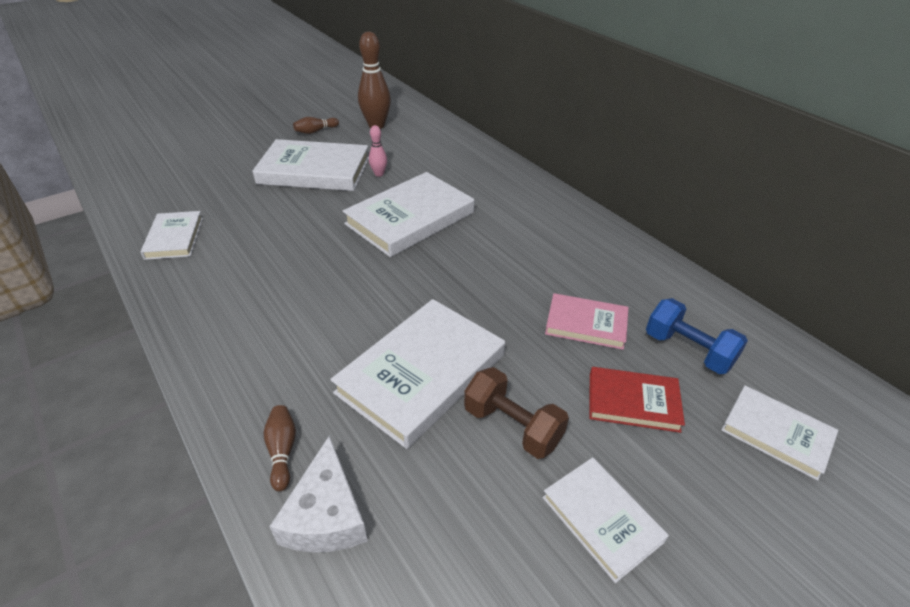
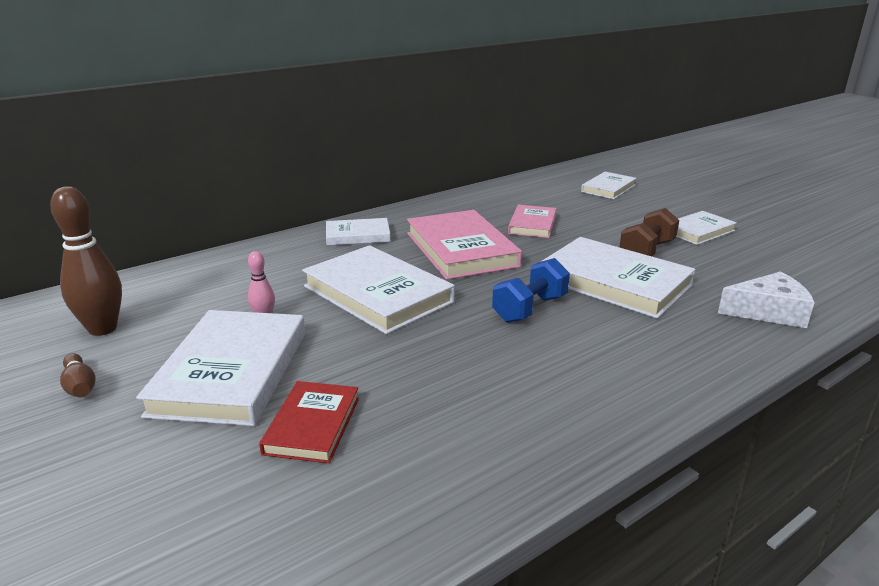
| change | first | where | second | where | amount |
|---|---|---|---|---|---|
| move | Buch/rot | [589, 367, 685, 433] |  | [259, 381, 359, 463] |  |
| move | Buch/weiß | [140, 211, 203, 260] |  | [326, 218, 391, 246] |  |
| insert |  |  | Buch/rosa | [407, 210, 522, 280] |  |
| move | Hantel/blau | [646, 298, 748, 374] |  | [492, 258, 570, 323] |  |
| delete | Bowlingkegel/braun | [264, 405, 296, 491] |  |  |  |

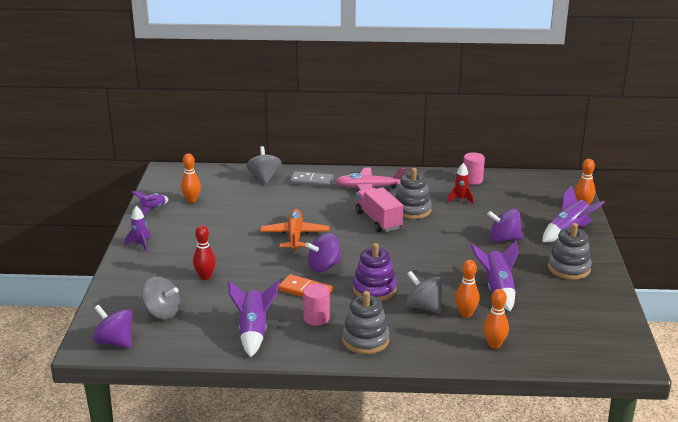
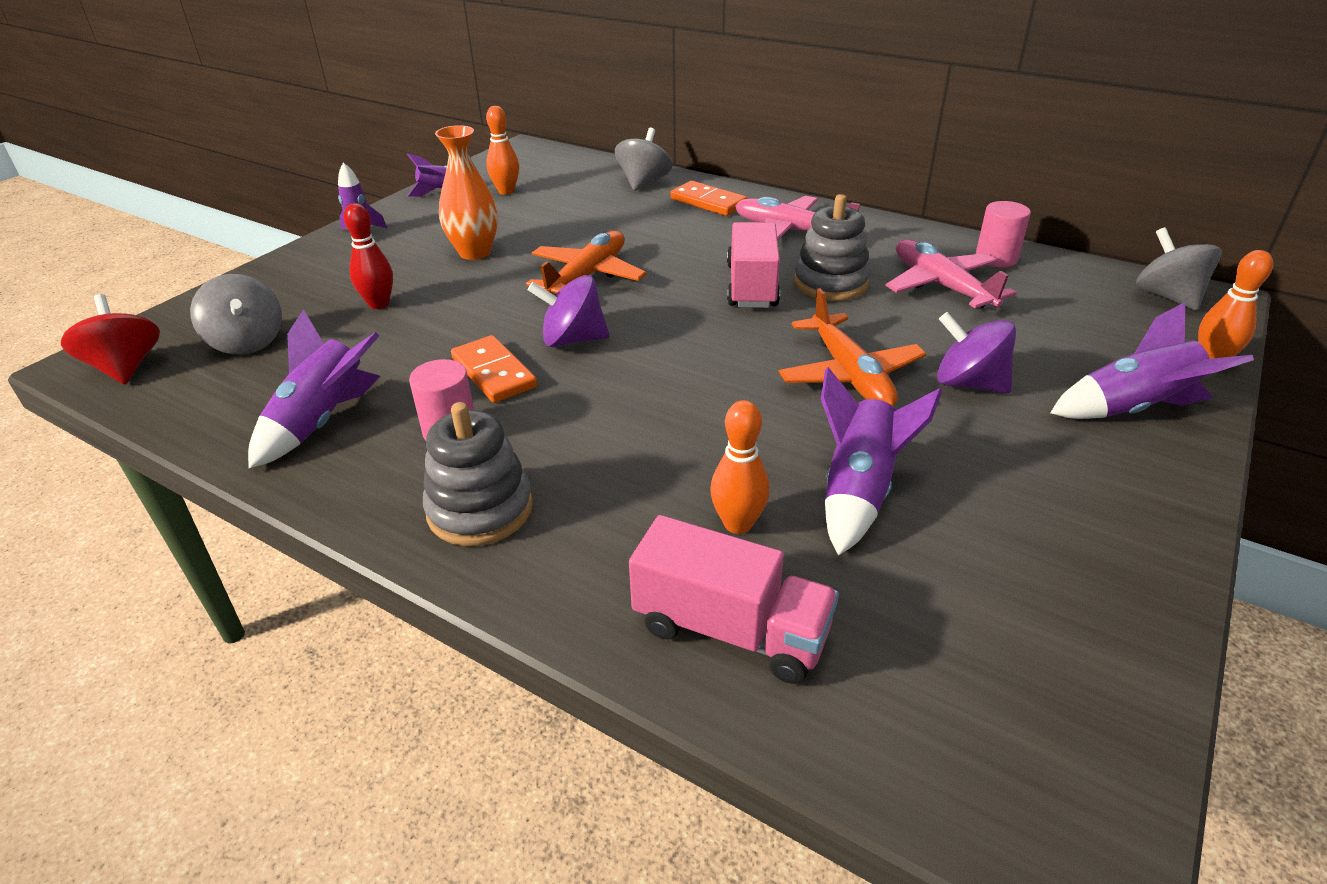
| change | first | where | second | where | amount |
|---|---|---|---|---|---|
| recolor | Kreisel/lila | [93, 305, 133, 348] | Kreisel/rot | [61, 294, 160, 384] |  |
| insert |  |  | Vase/orange | [435, 125, 498, 260] |  |
| replace | Bowlingkegel/orange | [483, 289, 509, 349] | Lastwagen/rosa | [629, 515, 839, 684] |  |
| recolor | Dominostein/grau | [290, 171, 334, 187] | Dominostein/orange | [670, 181, 748, 216] |  |
| insert |  |  | Flugzeug/orange | [779, 288, 926, 407] |  |
| replace | Rakete/rot | [448, 163, 474, 204] | Flugzeug/rosa | [886, 239, 1017, 309] |  |
| move | Kreisel/grau | [406, 271, 443, 313] |  | [1136, 227, 1222, 311] |  |
| delete | Stapelspielzeug/lila | [353, 243, 397, 301] |  |  |  |
| delete | Stapelspielzeug/grau | [548, 223, 592, 280] |  |  |  |

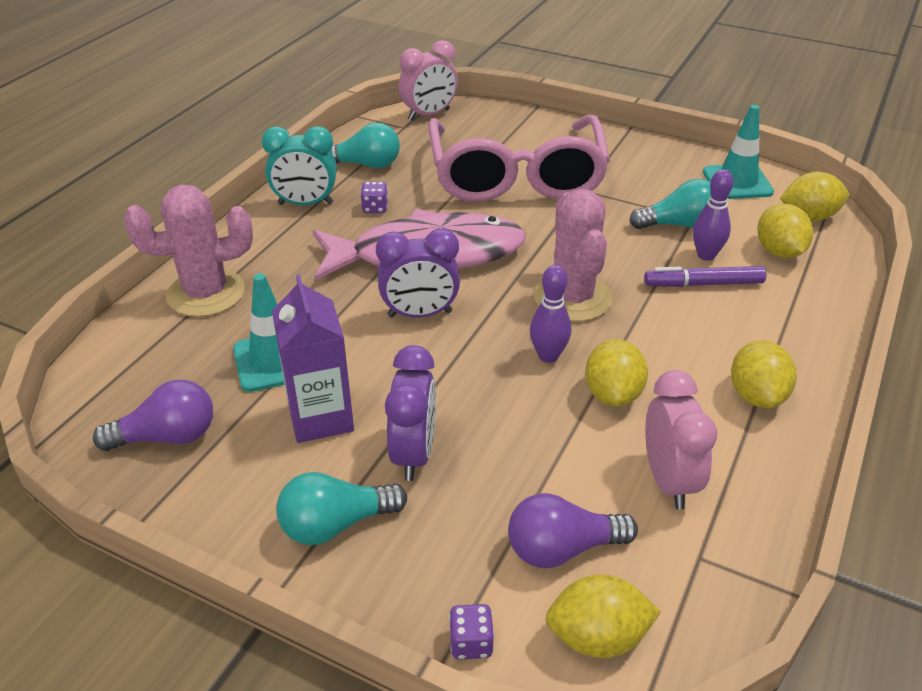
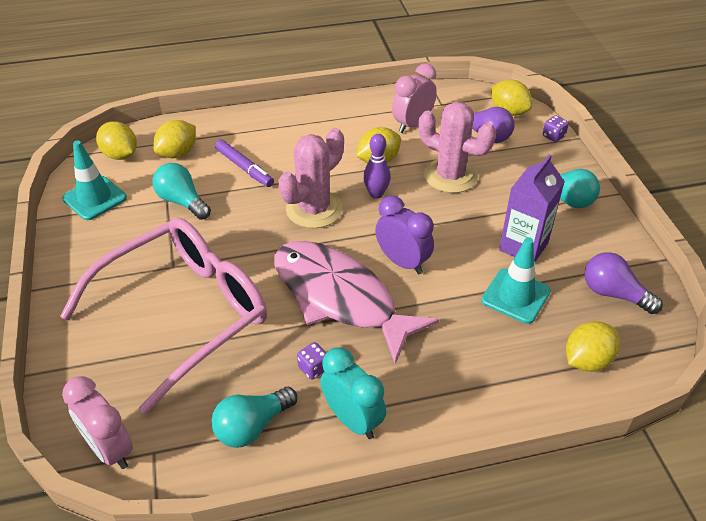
| change | first | where | second | where | amount |
|---|---|---|---|---|---|
| rotate | Wecker/rosa | [399, 40, 458, 121] |  | [62, 376, 133, 469] | 150 degrees counterclockwise |
| rotate | Glühbirne/türkis | [331, 122, 400, 168] |  | [211, 387, 297, 448] | 90 degrees counterclockwise |
| move | Kaktus/rosa | [124, 185, 253, 317] |  | [419, 102, 496, 193] |  |
| move | Zitrone/gelb | [731, 340, 797, 408] |  | [566, 321, 620, 372] |  |
| delete | Wecker/lila | [385, 345, 436, 481] |  |  |  |
| delete | Bowlingkegel/lila | [693, 169, 734, 261] |  |  |  |

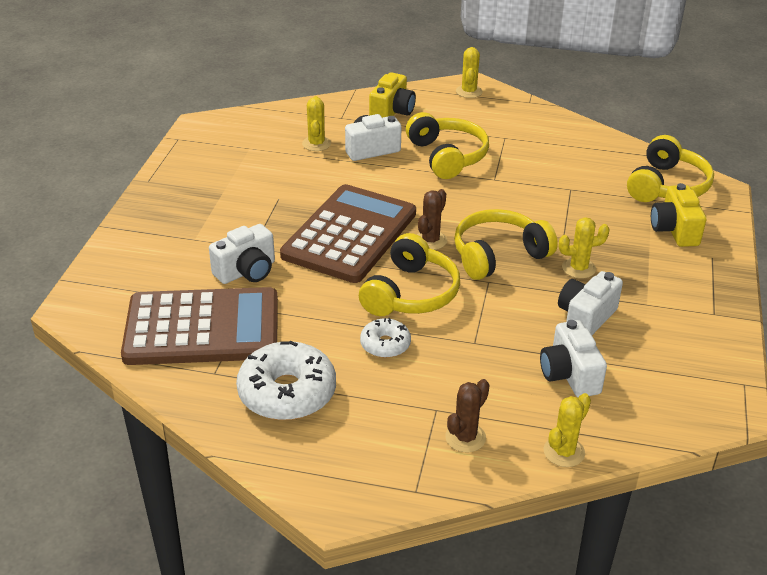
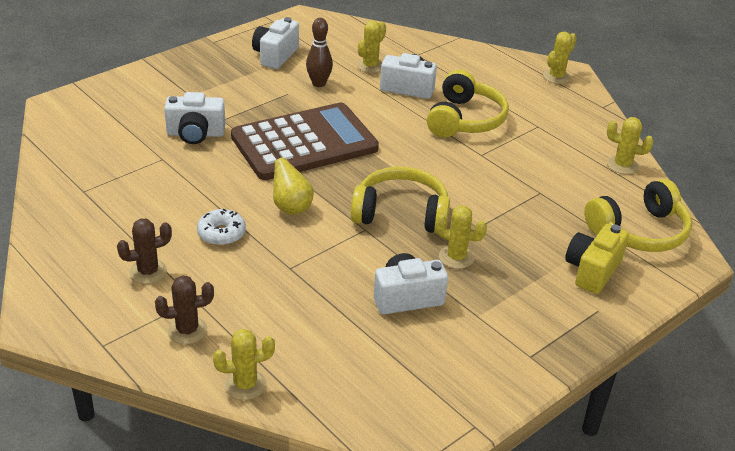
| change | first | where | second | where | amount |
|---|---|---|---|---|---|
| move | Kaktus/braun | [417, 189, 447, 250] |  | [117, 218, 172, 284] |  |
| move | Kamera/weiß | [540, 320, 607, 398] |  | [252, 17, 299, 69] |  |
| replace | Kopfhörer/gelb | [359, 233, 460, 316] | Birne/gelb | [272, 148, 314, 215] |  |
| insert |  |  | Bowlingkegel/braun | [306, 18, 333, 87] |  |
| insert |  |  | Kaktus/gelb | [607, 117, 653, 174] |  |
| delete | Taschenrechner/braun | [121, 287, 278, 365] |  |  |  |
| delete | Donut/weiß | [236, 341, 336, 420] |  |  |  |
| delete | Kamera/gelb | [369, 72, 416, 118] |  |  |  |

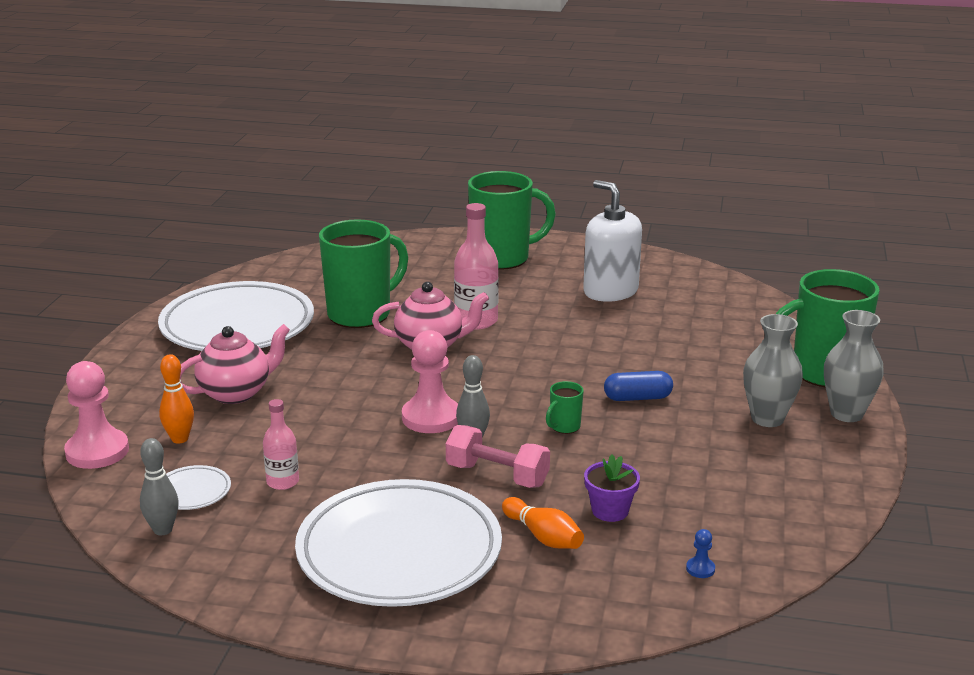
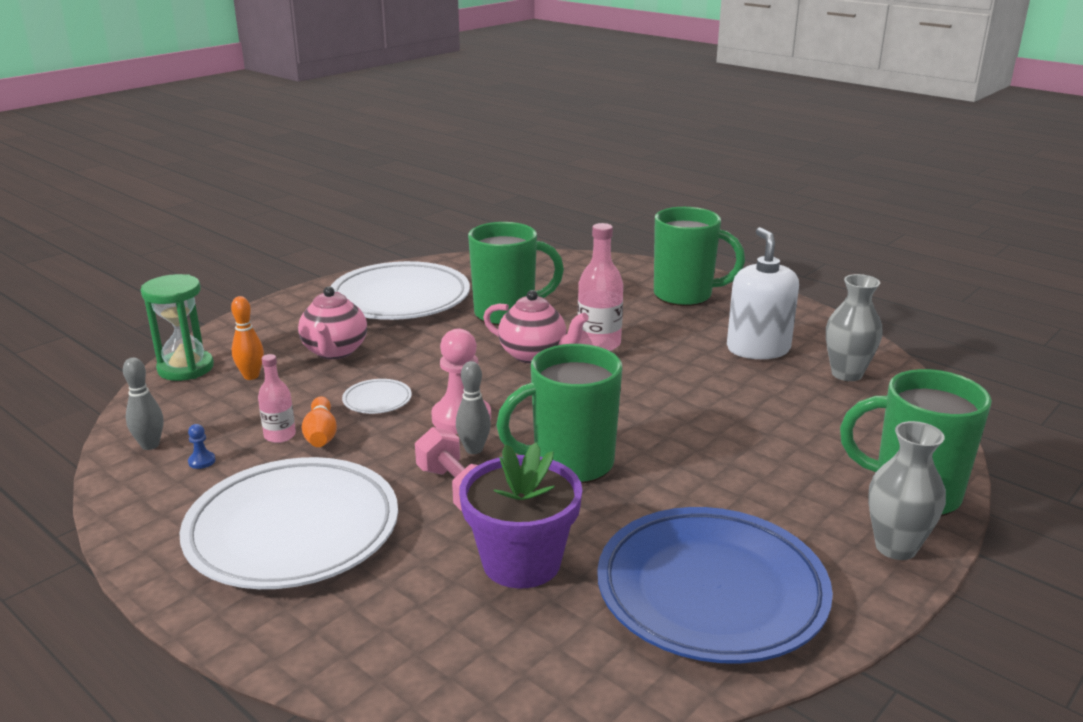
| change | first | where | second | where | amount |
|---|---|---|---|---|---|
| replace | Bauer/rosa | [64, 361, 129, 469] | Sanduhr/grün | [141, 274, 214, 381] |  |
| move | Bauer/blau | [686, 529, 715, 578] |  | [188, 424, 216, 469] |  |
| rotate | Teekanne/rosa | [180, 324, 290, 404] |  | [298, 286, 367, 359] | 90 degrees clockwise |
| move | Bowlingkegel/orange | [502, 497, 584, 549] |  | [302, 396, 337, 447] |  |
| move | Teller/weiß | [166, 465, 231, 510] |  | [342, 379, 412, 414] |  |
| resize | Blumentopf/lila | [584, 455, 640, 522] |  | [459, 442, 582, 589] | x1.90 |
| resize | Tasse/grün | [546, 381, 584, 434] |  | [496, 344, 622, 484] | x2.44 |
| insert |  |  | Teller/blau | [597, 507, 833, 663] |  |
| move | Vase/grau | [743, 314, 803, 427] |  | [826, 274, 883, 381] |  |
| delete | Kapsel/blau | [604, 371, 673, 401] |  |  |  |

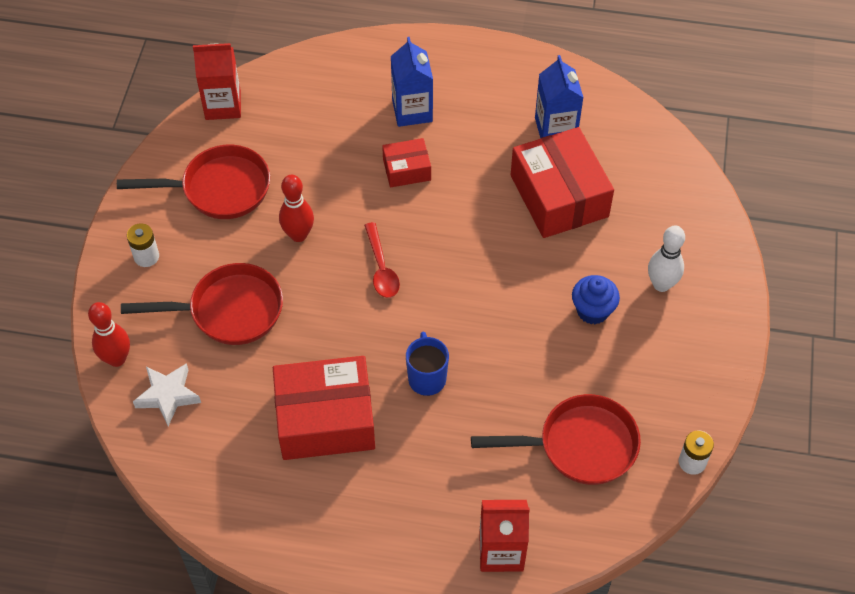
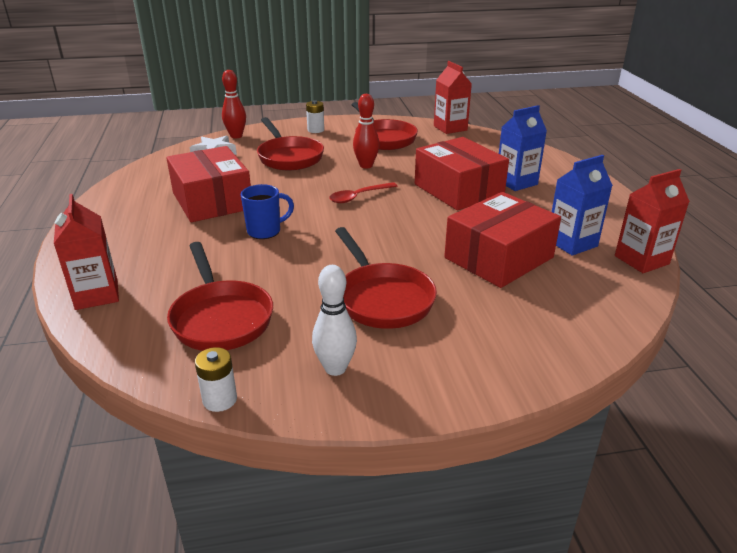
| change | first | where | second | where | amount |
|---|---|---|---|---|---|
| move | Bowlingkegel/weiß | [648, 226, 685, 292] |  | [312, 265, 357, 376] |  |
| replace | Muffin/blau | [572, 275, 620, 324] | Pfanne/rot | [335, 227, 437, 329] |  |
| resize | Schachtel/rot | [382, 138, 431, 188] |  | [415, 137, 509, 210] | x1.96 |
| insert |  |  | Getränkekarton/rot | [615, 169, 690, 273] |  |

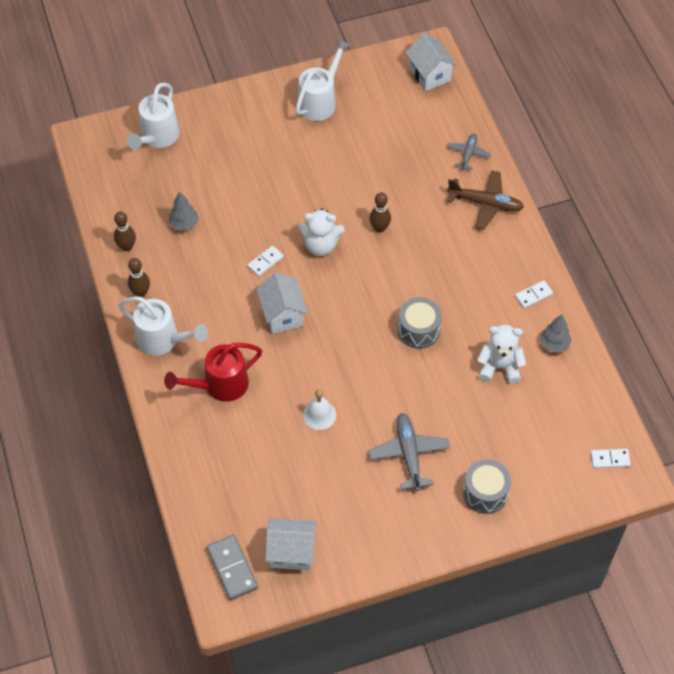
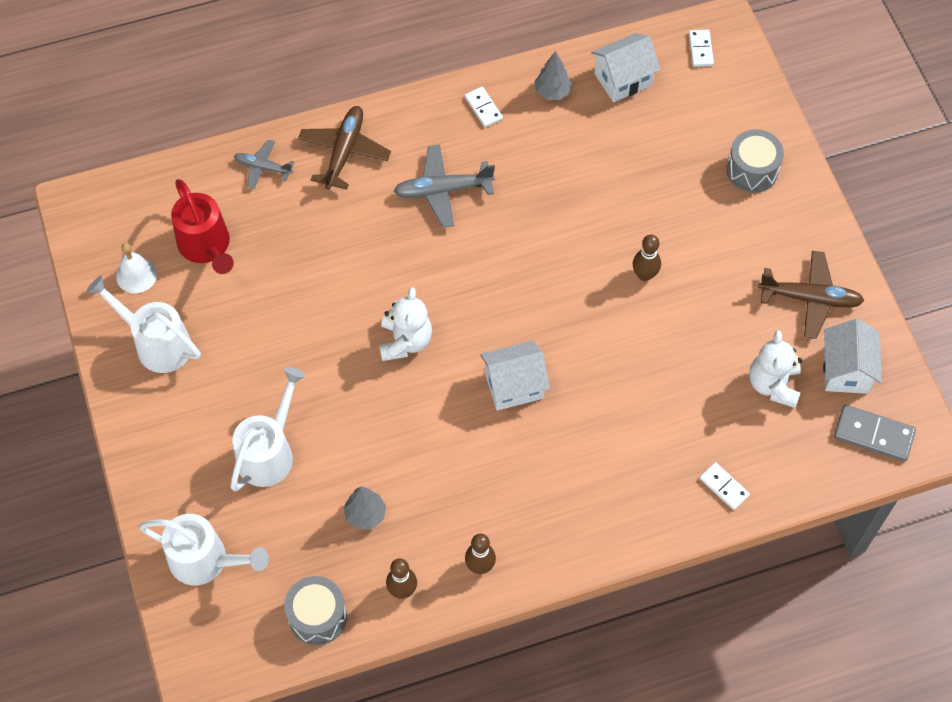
| change | first | where | second | where | amount |
|---|---|---|---|---|---|
| move | Glocke/weiß | [303, 389, 336, 430] |  | [116, 243, 157, 293] |  |
| move | Gießkanne/rot | [164, 343, 262, 402] |  | [171, 179, 234, 274] |  |
| move | Gießkanne/weiß | [118, 296, 208, 355] |  | [230, 367, 306, 491] |  |
| move | Trommel/grau | [398, 297, 442, 349] |  | [284, 576, 347, 645] |  |
| move | Flugzeug/grau | [368, 413, 450, 491] |  | [393, 145, 495, 228] |  |
| move | Haus/weiß | [406, 33, 457, 91] |  | [591, 33, 660, 102] |  |
| move | Bowlingkegel/braun | [370, 192, 391, 233] |  | [633, 234, 661, 281] |  |
| move | Dominostein/weiß | [247, 246, 284, 276] |  | [700, 462, 750, 510] |  |
| move | Teddybär/weiß | [477, 325, 526, 384] |  | [749, 330, 802, 408] |  |
| insert |  |  | Flugzeug/braun | [758, 251, 864, 339] |  |
| rotate | Dominostein/grau | [207, 535, 258, 600] |  | [834, 405, 916, 461] | 45 degrees clockwise |

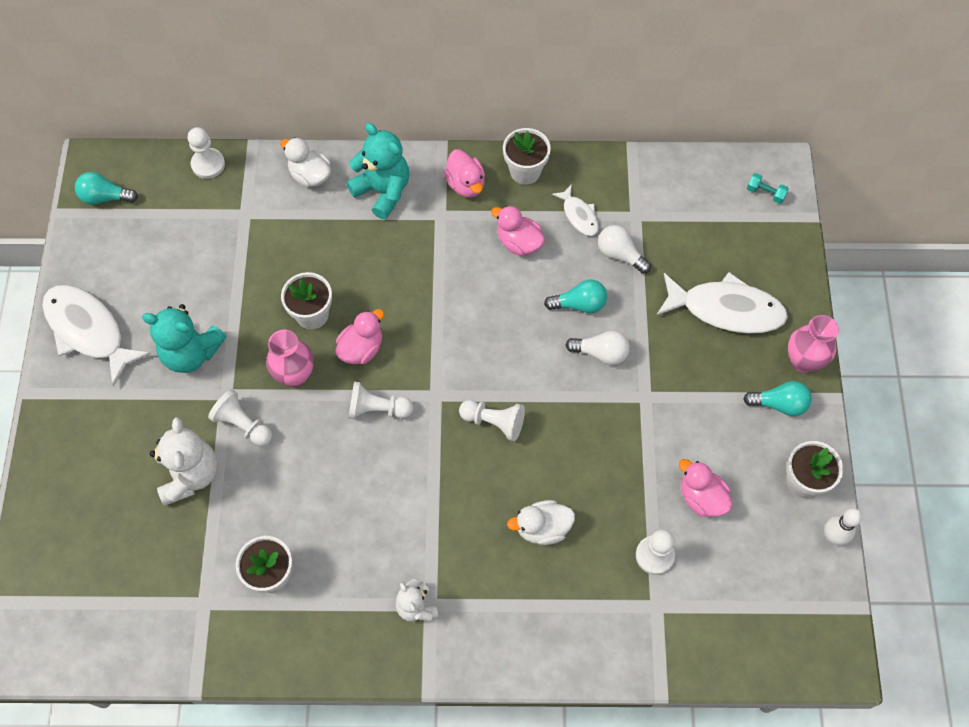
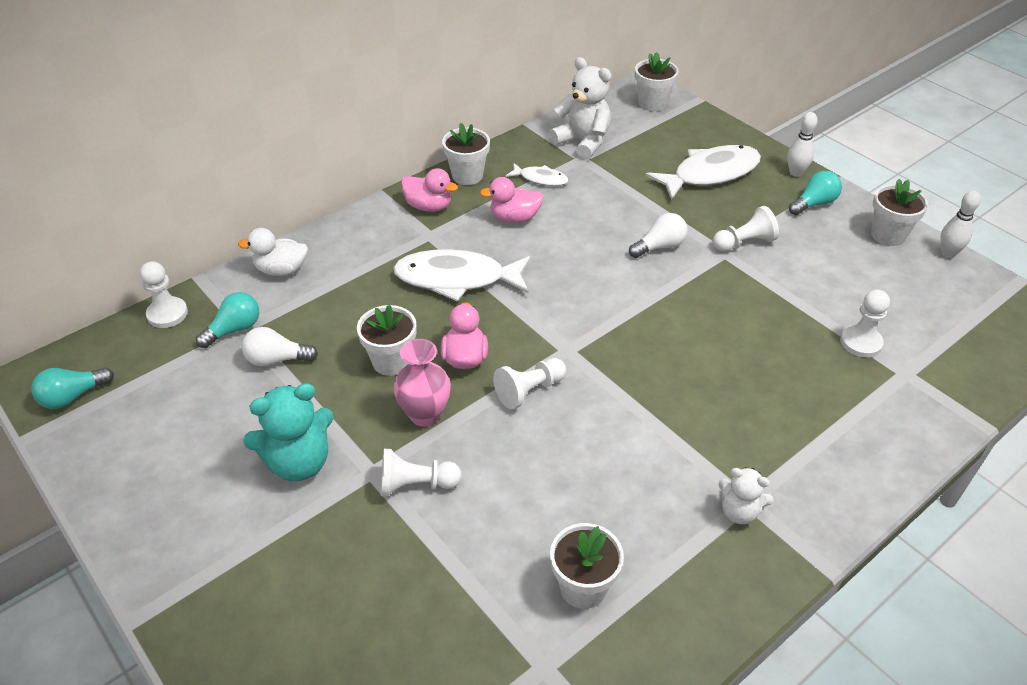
| change | first | where | second | where | amount |
|---|---|---|---|---|---|
| move | Glühbirne/türkis | [544, 279, 607, 313] |  | [196, 292, 259, 348] |  |
| move | Glühbirne/weiß | [598, 225, 651, 274] |  | [242, 327, 318, 366] |  |
| move | Fisch/weiß | [42, 285, 151, 387] |  | [393, 249, 530, 301] |  |
| move | Teddybär/weiß | [150, 417, 218, 506] |  | [549, 57, 611, 160] |  |
| replace | Hantel/türkis | [747, 173, 789, 204] | Blumentopf/weiß | [635, 52, 679, 111] |  |
| move | Bauer/weiß | [459, 400, 525, 441] |  | [713, 206, 779, 252] |  |
| replace | Vase/rosa | [788, 315, 839, 373] | Bowlingkegel/weiß | [787, 112, 818, 177] |  |
| delete | Teddybär/türkis | [346, 123, 409, 219] |  |  |  |
| delete | Ente/weiß | [507, 500, 575, 545] |  |  |  |
| delete | Ente/rosa | [679, 459, 733, 517] |  |  |  |

